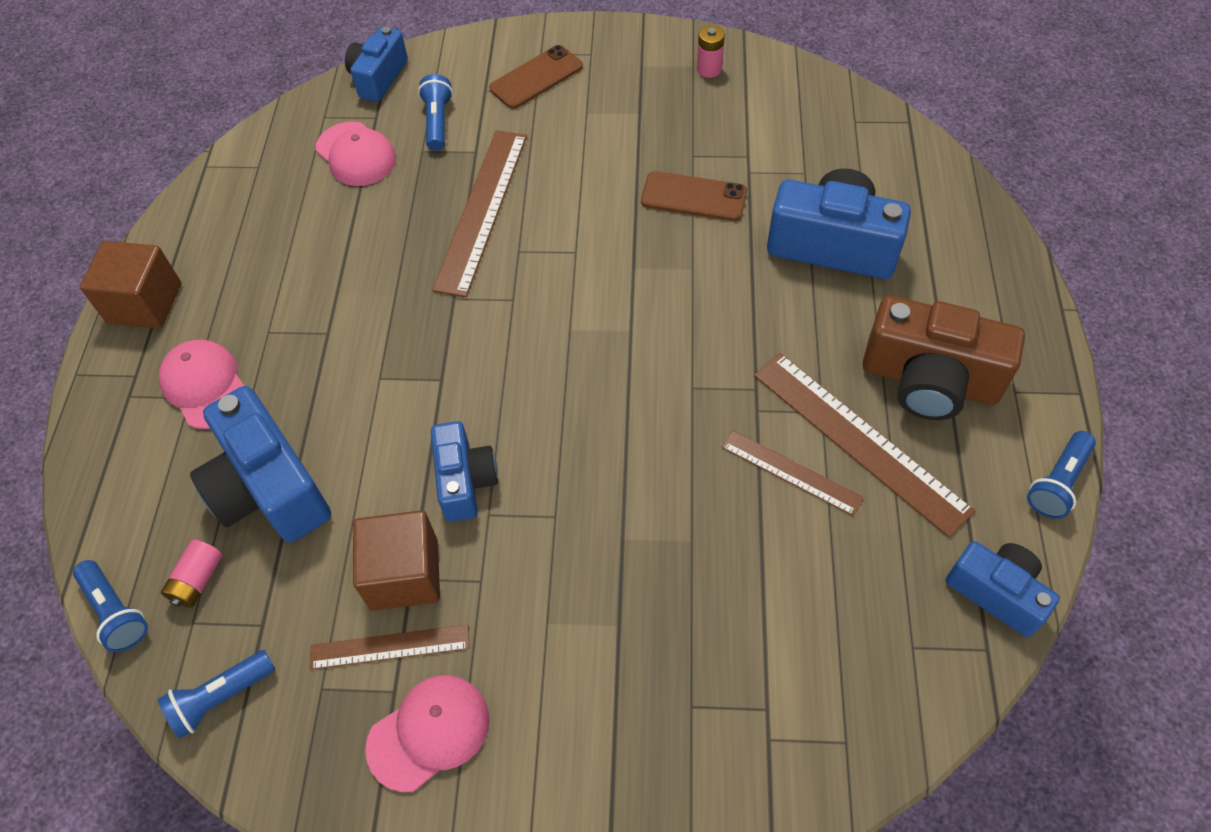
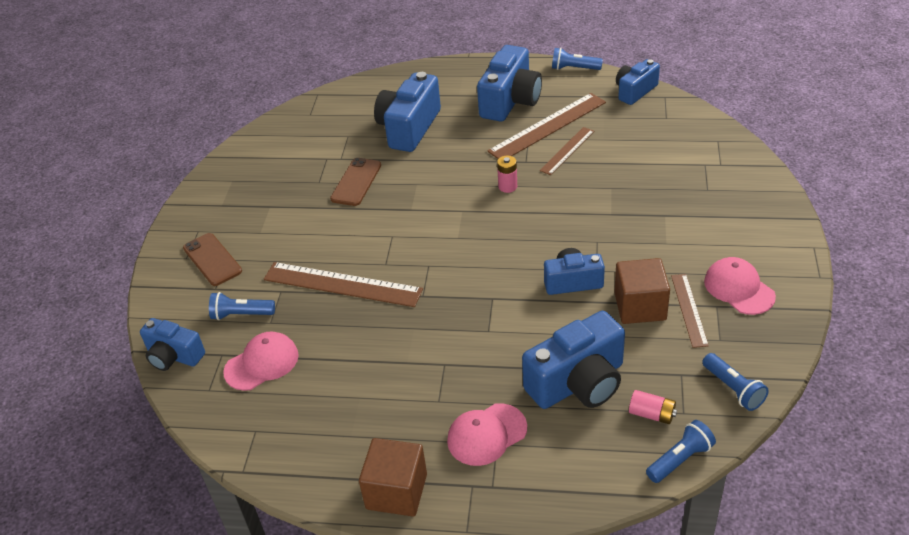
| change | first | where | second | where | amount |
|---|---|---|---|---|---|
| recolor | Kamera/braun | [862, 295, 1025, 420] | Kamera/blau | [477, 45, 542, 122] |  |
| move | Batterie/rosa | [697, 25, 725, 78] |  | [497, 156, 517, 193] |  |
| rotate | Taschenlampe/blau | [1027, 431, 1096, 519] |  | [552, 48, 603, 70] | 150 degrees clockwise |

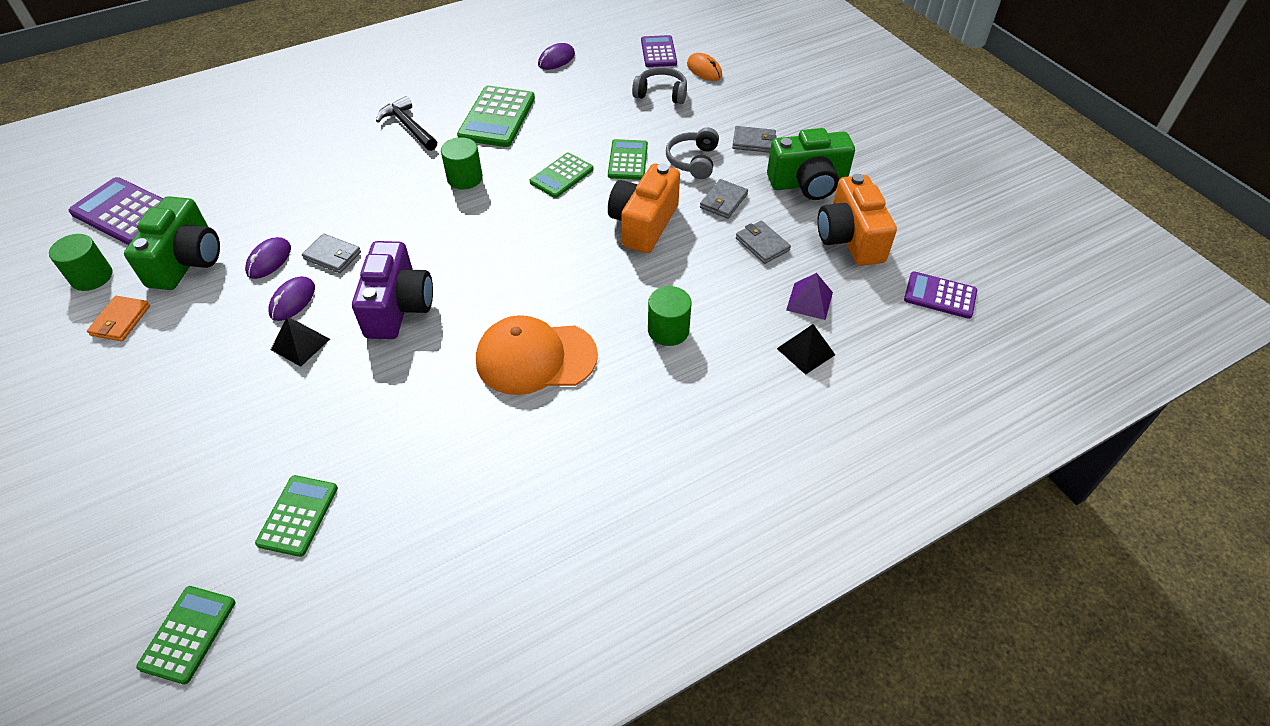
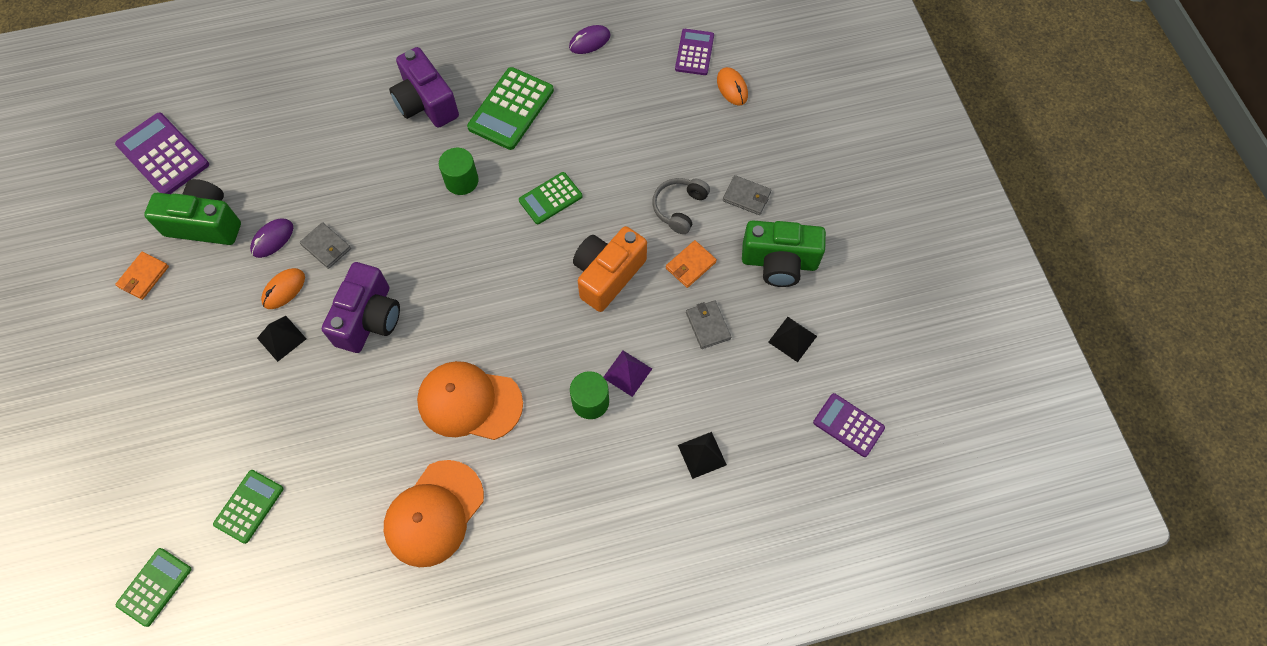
| change | first | where | second | where | amount |
|---|---|---|---|---|---|
| rotate | Kamera/grün | [124, 196, 220, 290] |  | [144, 179, 241, 245] | 105 degrees counterclockwise |
| recolor | Computermaus/lila | [268, 276, 315, 321] | Computermaus/orange | [261, 268, 305, 309] |  |
| insert |  |  | Kappe/orange | [384, 460, 484, 567] |  |
| replace | Hammer/schwarz | [376, 96, 437, 151] | Kamera/lila | [389, 47, 459, 128] |  |
| move | Pyramide/lila | [786, 273, 833, 320] |  | [604, 351, 652, 397] |  |
| recolor | Geldbörse/grau | [700, 179, 748, 219] | Geldbörse/orange | [666, 240, 717, 288] |  |
| replace | Kamera/orange | [817, 174, 897, 266] | Pyramide/schwarz | [768, 317, 817, 362] |  |
| delete | Vollzylinder/grün | [49, 234, 113, 291] |  |  |  |
| delete | Taschenrechner/grün | [608, 139, 648, 180] |  |  |  |
| delete | Kopfhörer/grau | [632, 67, 687, 104] |  |  |  |

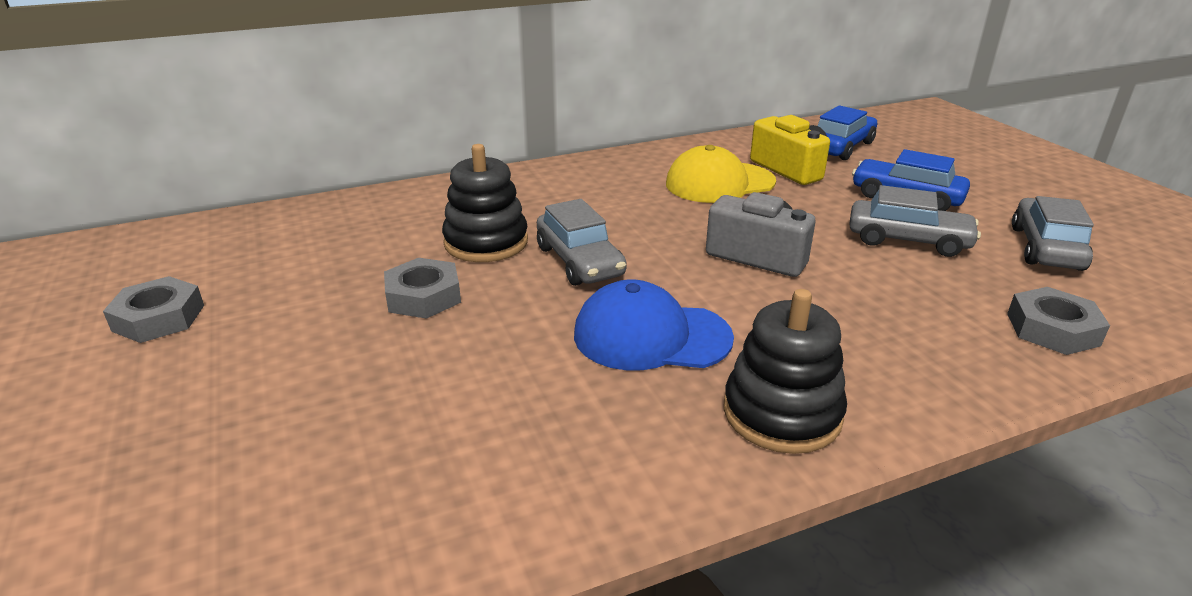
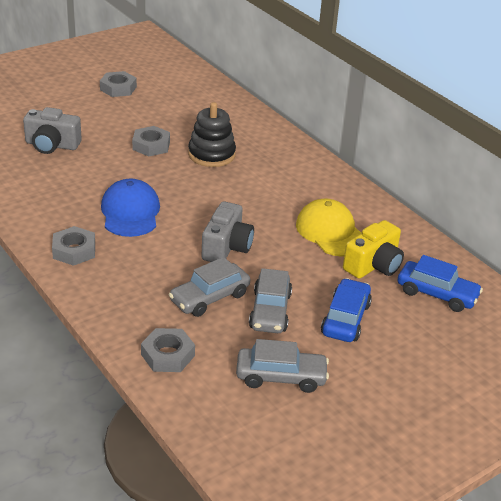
| change | first | where | second | where | amount |
|---|---|---|---|---|---|
| insert |  |  | Kamera/grau | [23, 107, 82, 154] |  |
| replace | Stapelspielzeug/schwarz | [724, 289, 847, 454] | Sechskantmutter/grau | [52, 226, 95, 266] |  |
| move | Auto/grau | [537, 199, 627, 286] |  | [169, 257, 250, 317] |  |

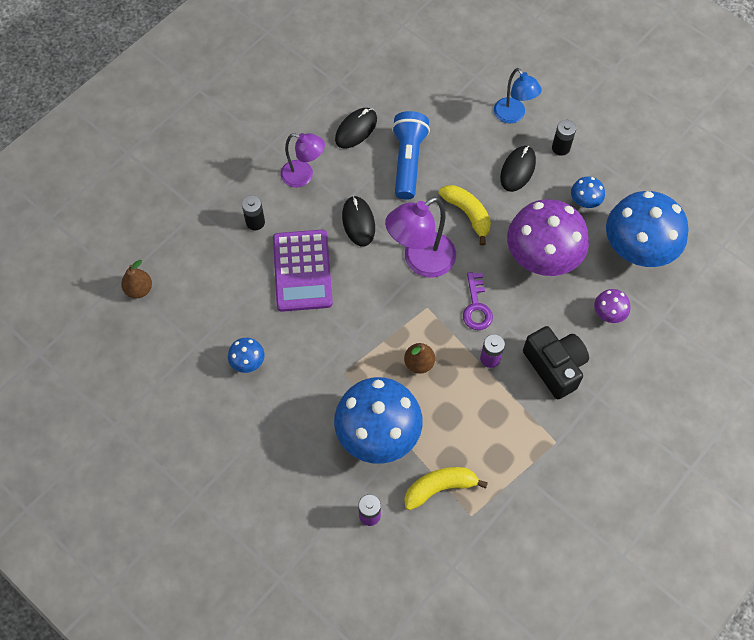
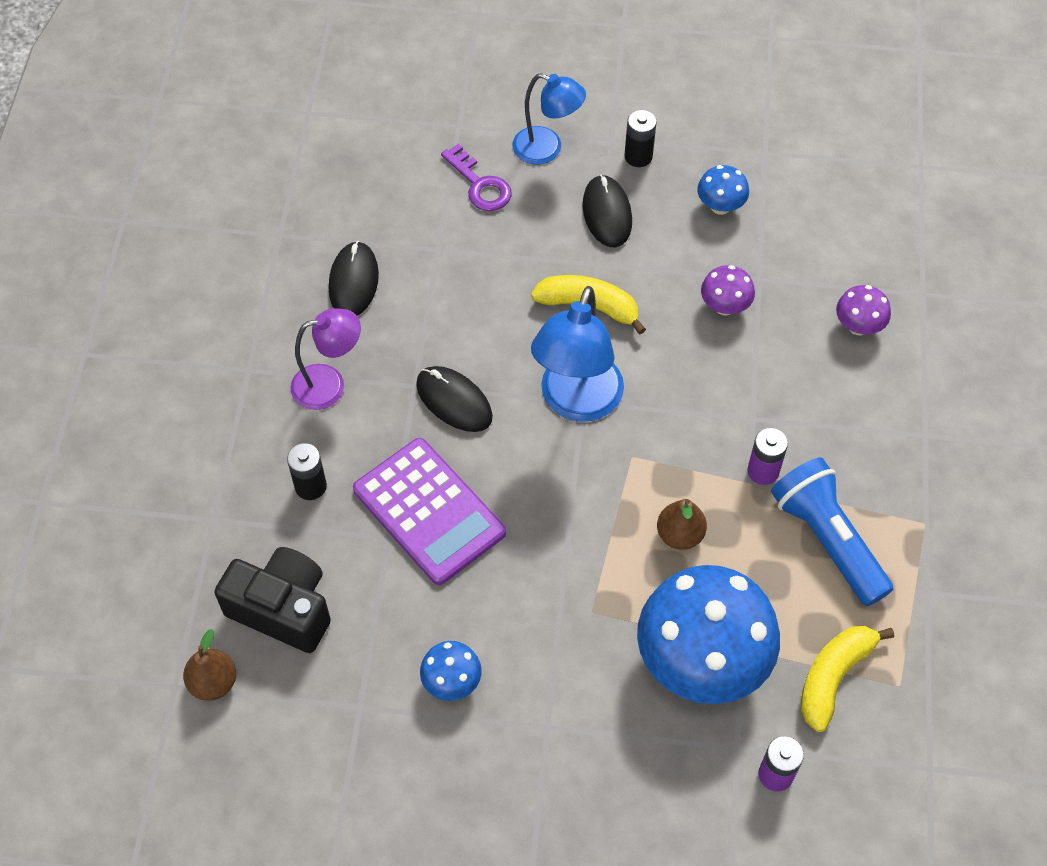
| change | first | where | second | where | amount |
|---|---|---|---|---|---|
| move | Kamera/schwarz | [523, 326, 589, 399] |  | [214, 547, 331, 653] |  |
| move | Schlüssel/lila | [463, 272, 493, 330] |  | [441, 143, 512, 211] |  |
| recolor | Lampe/lila | [385, 197, 456, 278] | Lampe/blau | [531, 286, 624, 422] |  |
| resize | Pilz/lila | [507, 199, 589, 276] |  | [701, 265, 755, 316] | x0.44 |
| move | Taschenlampe/blau | [392, 111, 430, 200] |  | [771, 457, 893, 606] |  |
| delete | Pilz/blau | [606, 191, 689, 267] |  |  |  |

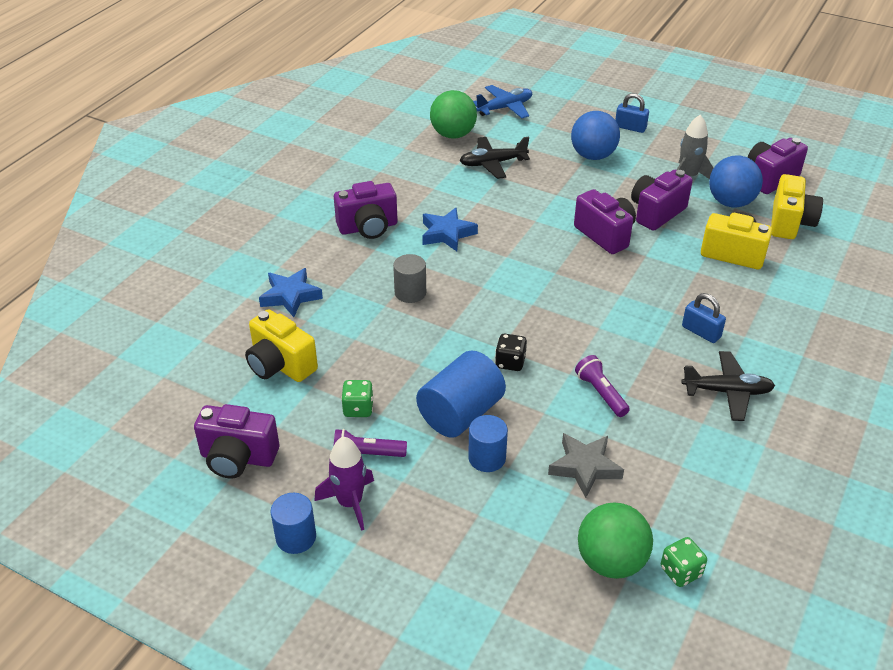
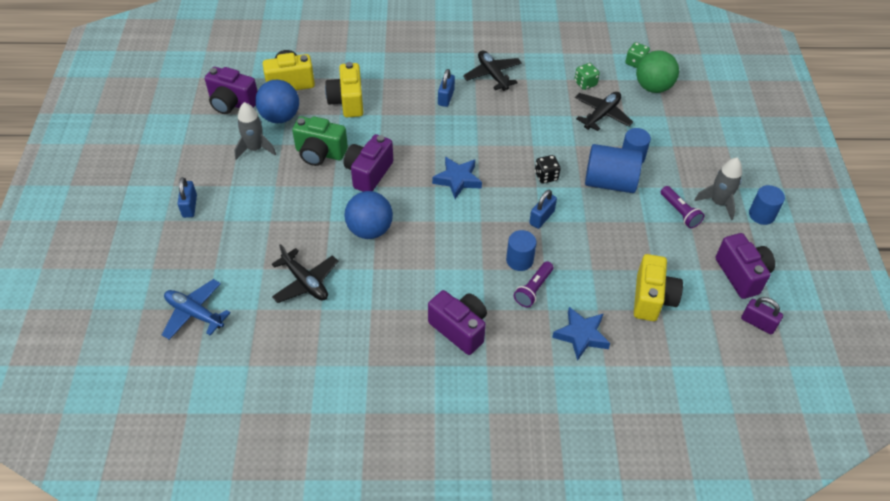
| change | first | where | second | where | amount |
|---|---|---|---|---|---|
| recolor | Kamera/lila | [631, 170, 693, 231] | Kamera/grün | [292, 116, 348, 166] |  |
| move | Ball/blau | [571, 111, 620, 160] |  | [344, 191, 393, 239] |  |
| move | Stern/blau | [422, 208, 478, 251] |  | [432, 157, 482, 199] |  |
| recolor | Vollzylinder/grau | [393, 254, 426, 303] | Vollzylinder/blau | [506, 230, 536, 271] |  |
| move | Taschenlampe/lila | [575, 355, 630, 417] |  | [514, 261, 553, 307] |  |
| insert |  |  | Vorhängeschloss/blau | [529, 190, 557, 229] |  |
| move | Spielwürfel/grün | [341, 380, 374, 417] |  | [574, 63, 600, 90] |  |
| replace | Stern/grau | [548, 433, 624, 498] | Flugzeug/schwarz | [575, 92, 633, 131] |  |
| recolor | Rakete/lila | [314, 437, 374, 531] | Rakete/grau | [694, 158, 742, 220] |  |
| insert |  |  | Vorhängeschloss/lila | [741, 297, 783, 334] |  |
| delete | Ball/grün | [430, 90, 477, 139] |  |  |  |

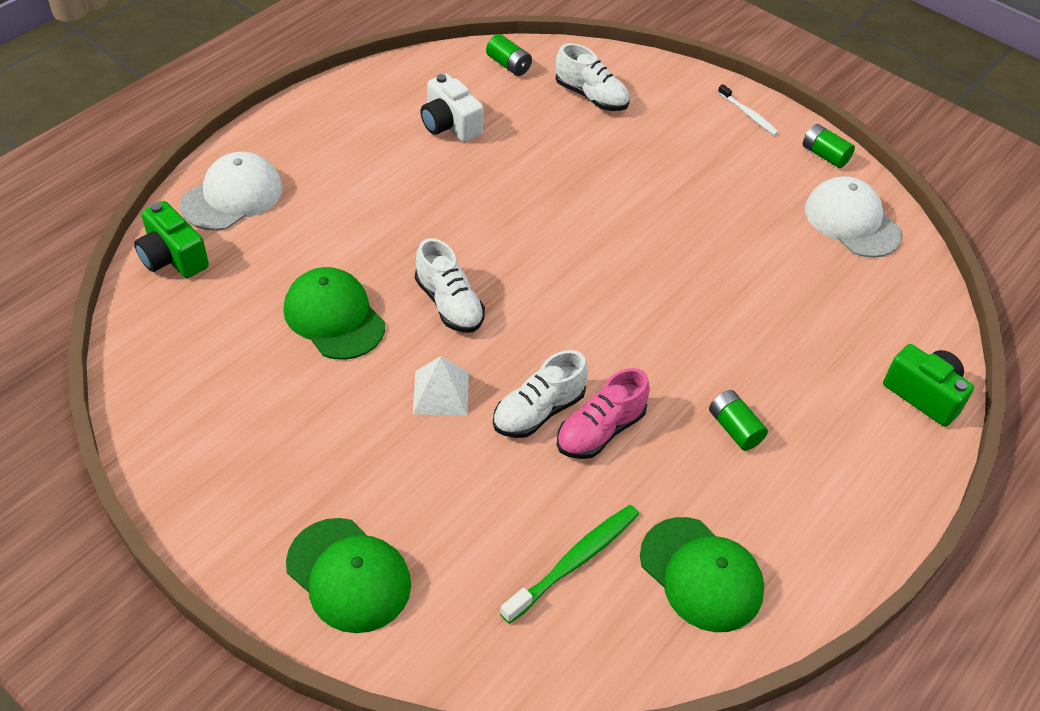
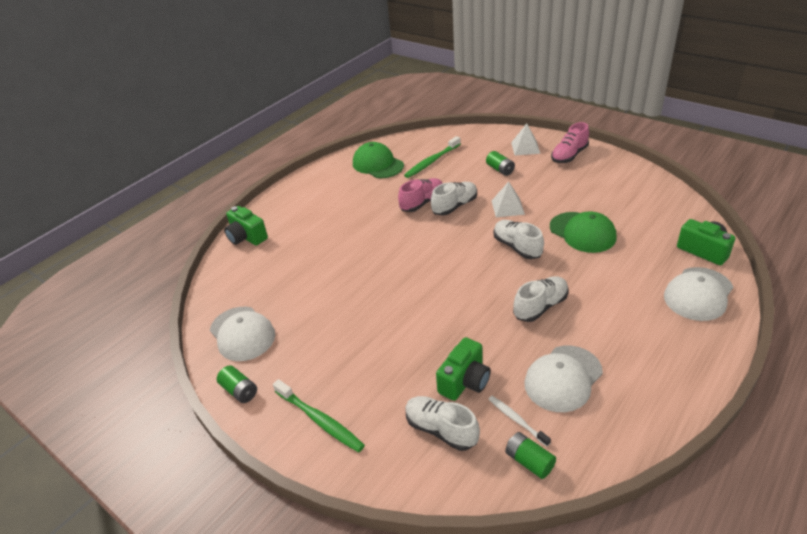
| change | first | where | second | where | amount |
|---|---|---|---|---|---|
| insert |  |  | Zahnbürste/grün | [273, 379, 365, 452] |  |
| insert |  |  | Kamera/grün | [436, 337, 491, 401] |  |
| move | Batterie/grün | [709, 390, 768, 451] |  | [486, 151, 515, 176] |  |
| move | Zahnbürste/weiß | [718, 84, 779, 135] |  | [489, 396, 551, 447] |  |
| replace | Kappe/grün | [286, 518, 411, 633] | Pyramide/weiß | [511, 123, 540, 156] |  |
| insert |  |  | Schuh/weiß | [513, 276, 569, 322] |  |
| replace | Kamera/weiß | [420, 74, 484, 142] | Kappe/weiß | [524, 346, 603, 412] |  |
| insert |  |  | Schuh/rosa | [551, 122, 589, 163] |  |

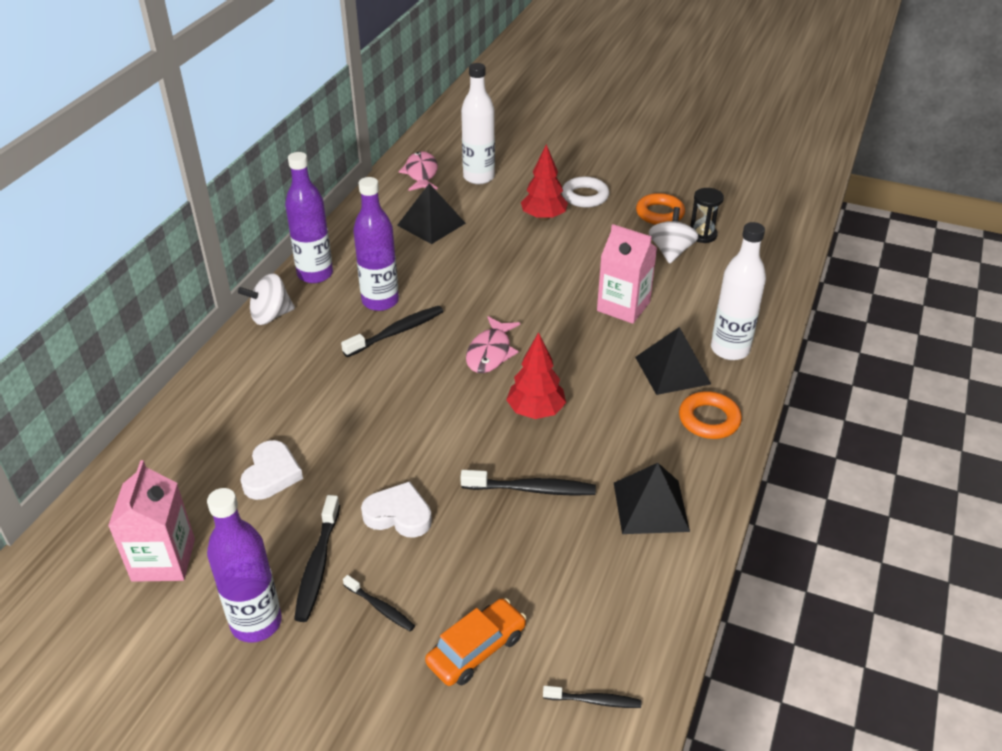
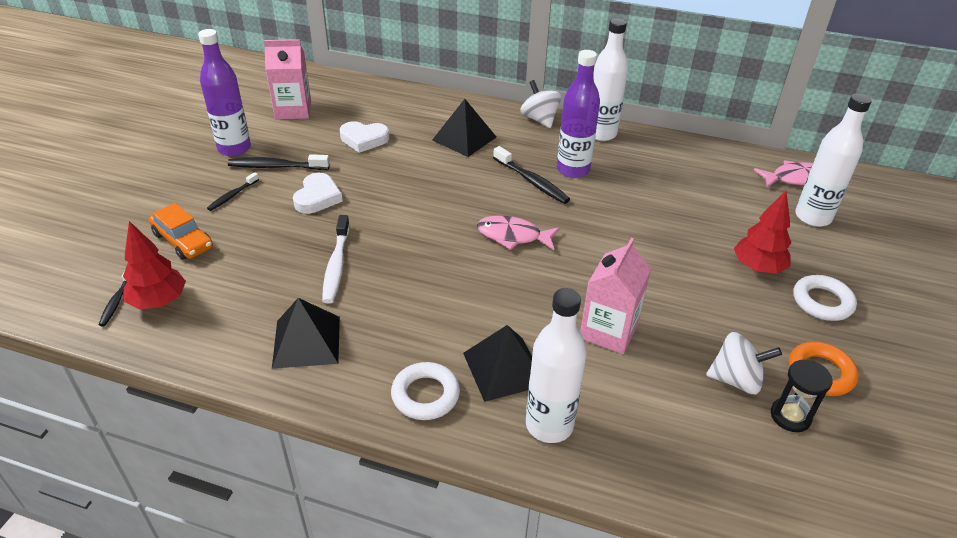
| change | first | where | second | where | amount |
|---|---|---|---|---|---|
| move | Baum/rot | [506, 332, 566, 419] |  | [123, 221, 186, 309] |  |
| recolor | Zahnbürste/schwarz | [460, 470, 596, 496] | Zahnbürste/weiß | [322, 215, 350, 304] |  |
| recolor | Ring/orange | [679, 391, 742, 439] | Ring/weiß | [391, 362, 460, 420] |  |
| move | Pyramide/schwarz | [397, 183, 466, 244] |  | [432, 99, 496, 157] |  |
| recolor | Flasche/lila | [285, 152, 333, 283] | Flasche/weiß | [593, 18, 628, 141] |  |

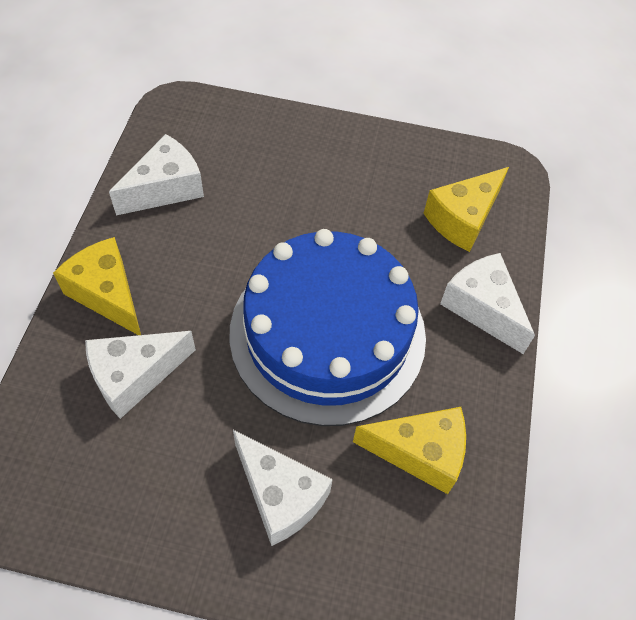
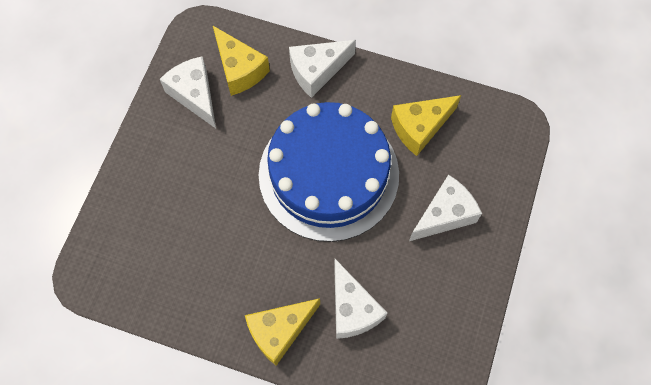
| change | first | where | second | where | amount |
|---|---|---|---|---|---|
| move | Käse/weiß | [109, 134, 204, 215] |  | [160, 56, 216, 128] |  |
| rotate | Käse/gelb | [353, 407, 466, 494] |  | [391, 95, 461, 156] | 135 degrees counterclockwise |

